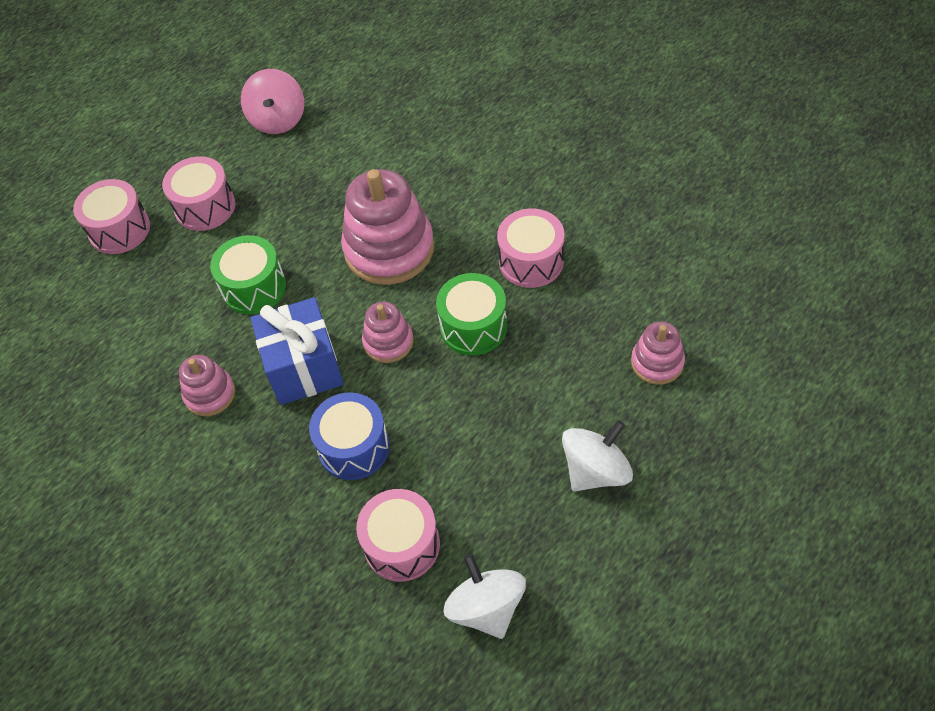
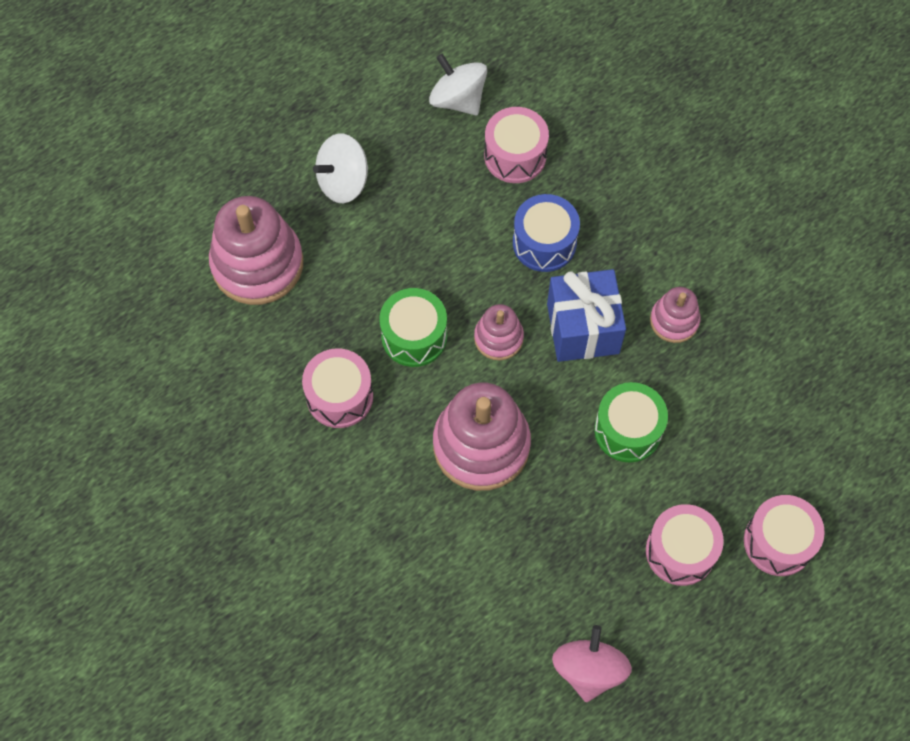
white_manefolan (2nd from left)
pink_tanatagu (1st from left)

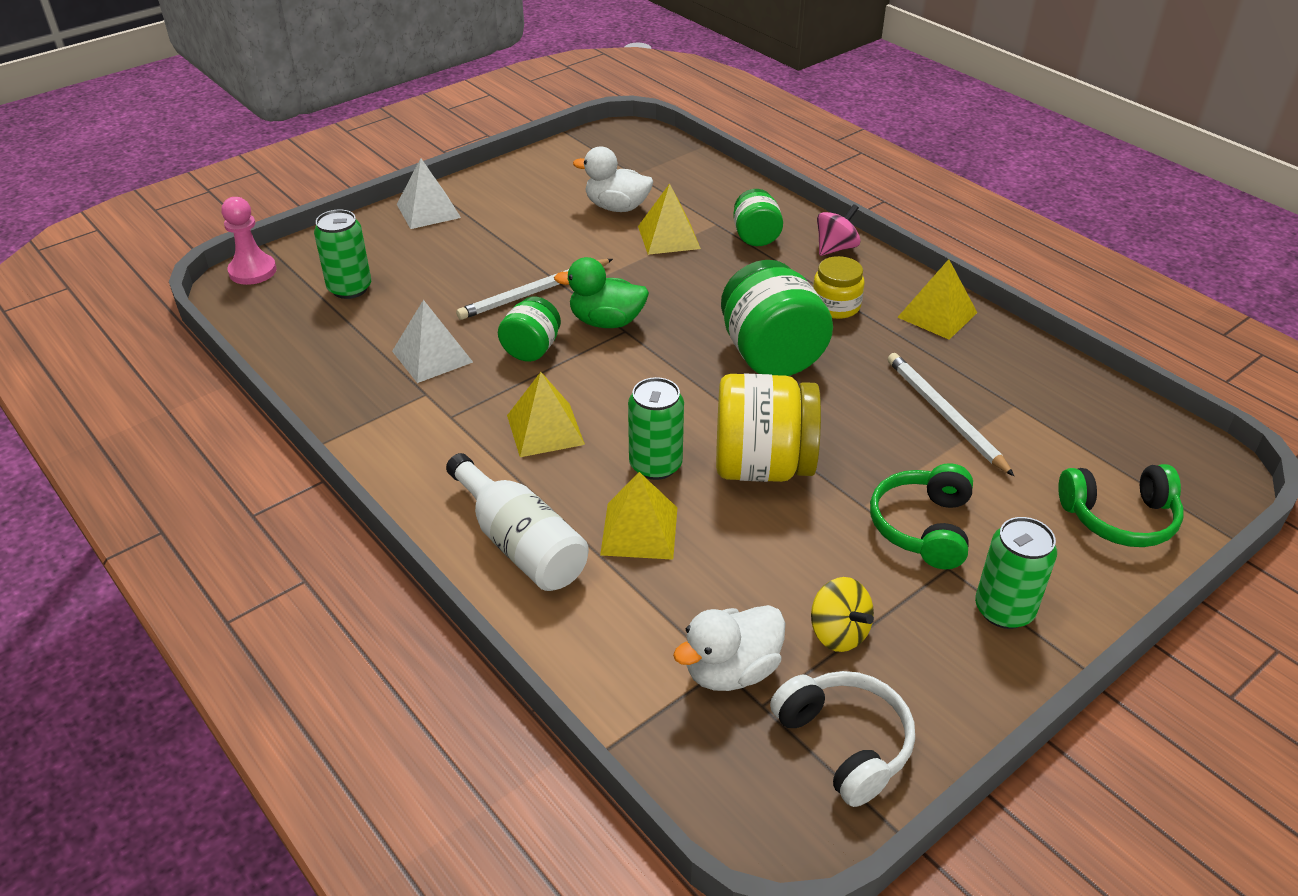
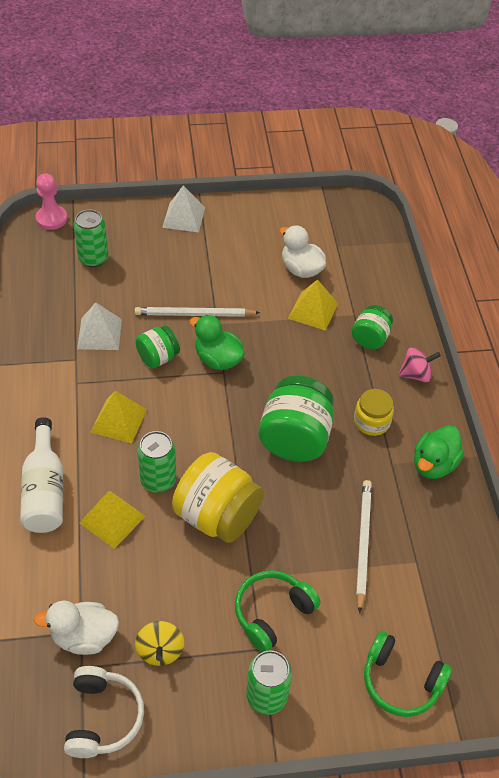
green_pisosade (2nd from left)

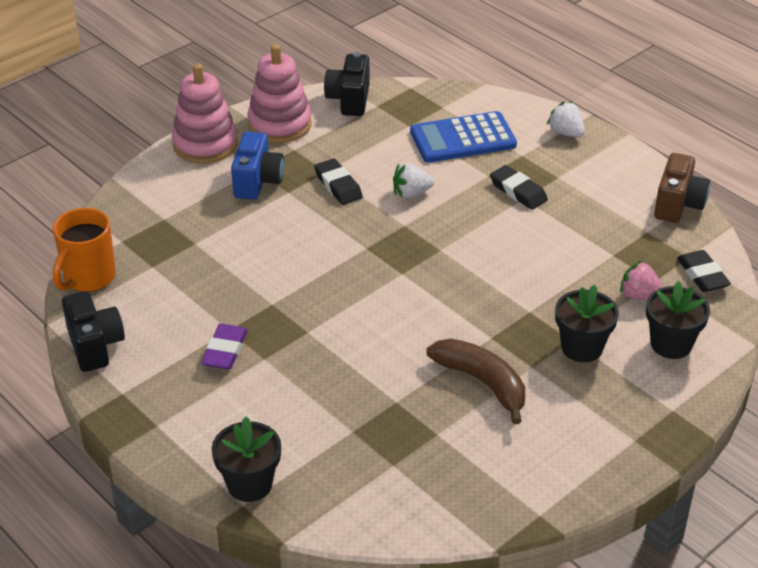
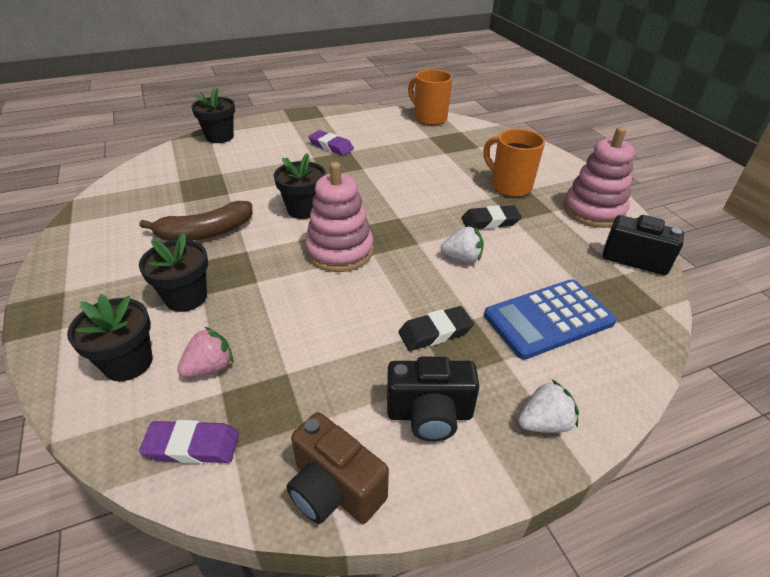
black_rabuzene (4th from left)
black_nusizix (1st from left)
pink_tanatagu (1st from left)
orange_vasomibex (2nd from left)
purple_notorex (1st from left)
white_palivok (1st from left)
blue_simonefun

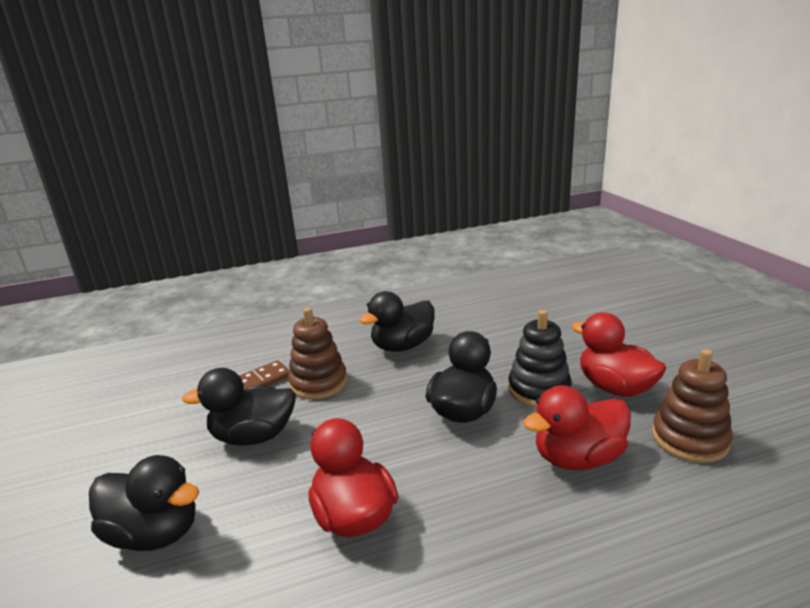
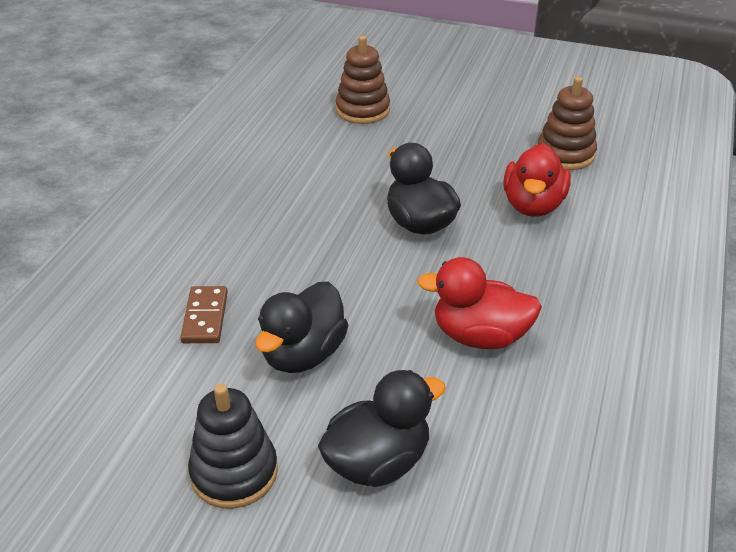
black_pisosade (3rd from left in the first image)
red_pisosade (3rd from left in the first image)
brown_tanatagu (1st from left)
black_tanatagu

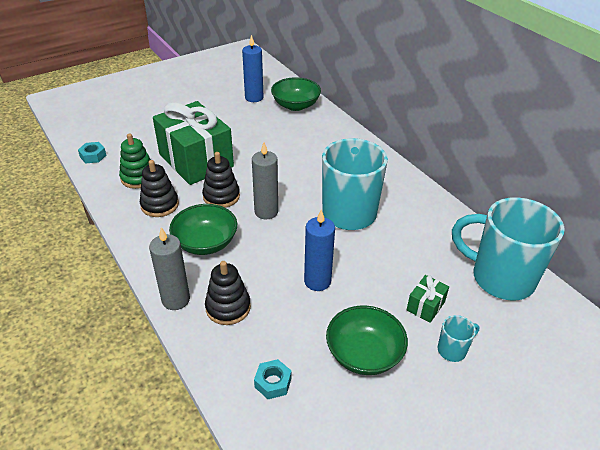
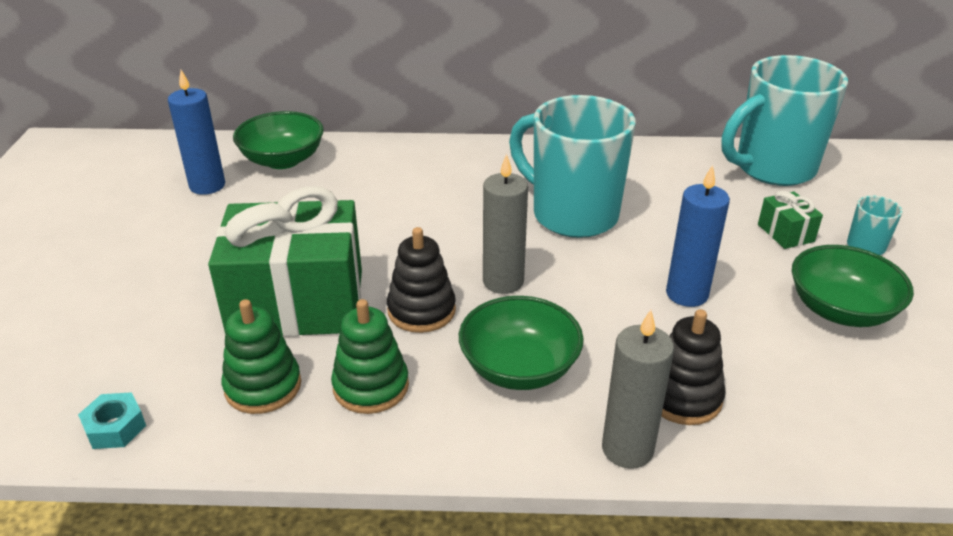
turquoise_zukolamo (2nd from left in the first image)
green_tanatagu (2nd from left)

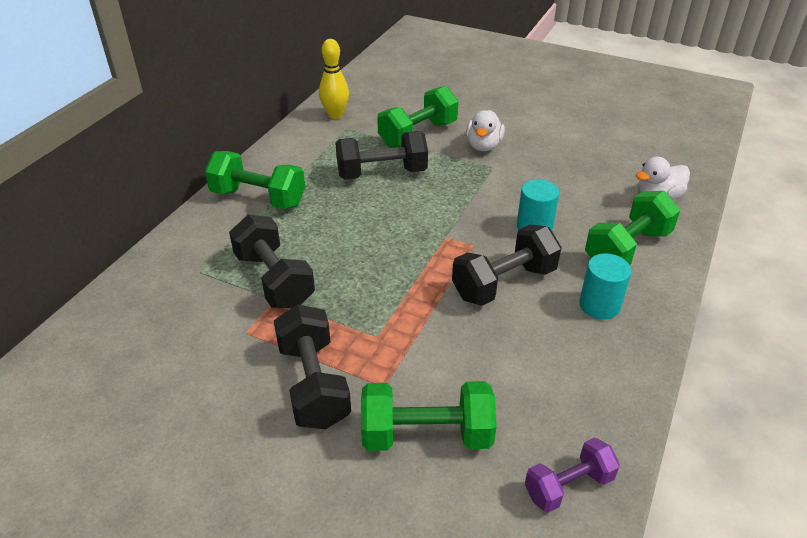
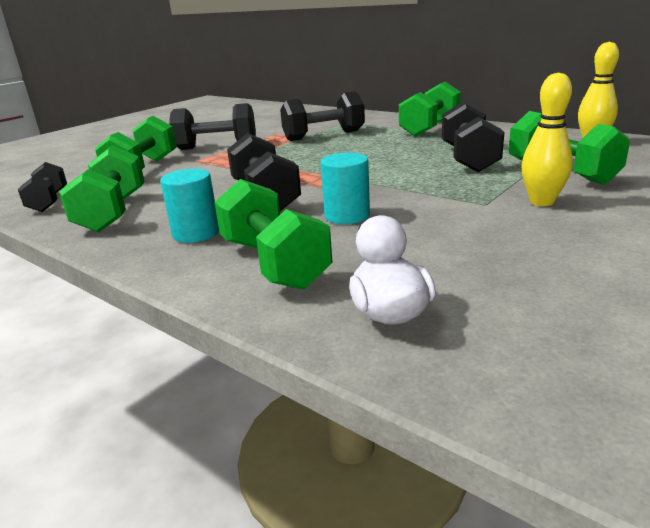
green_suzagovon (1st from left)
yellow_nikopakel (1st from left)
black_suzagovon (1st from left)

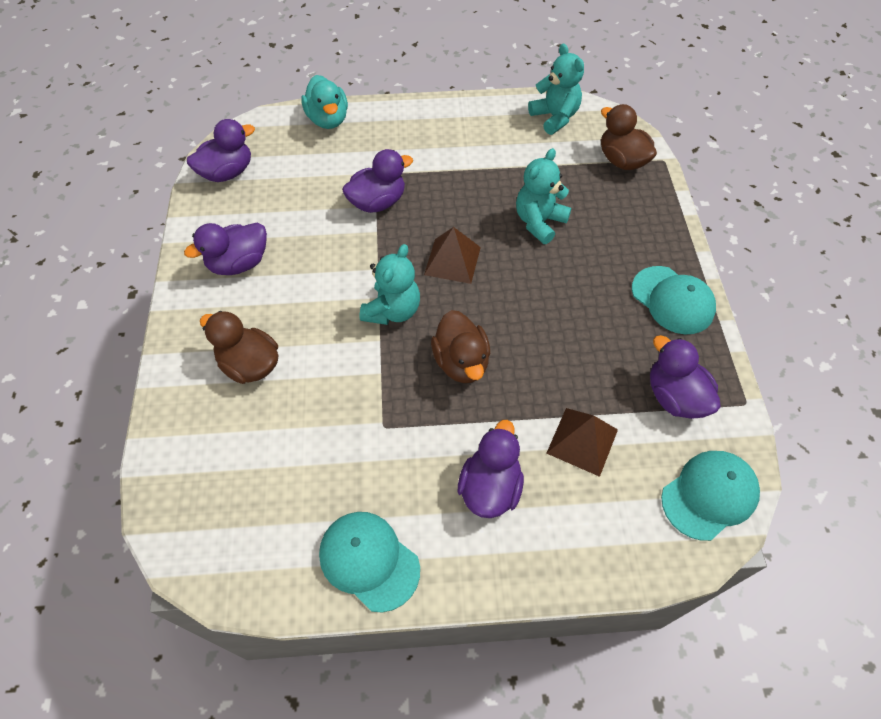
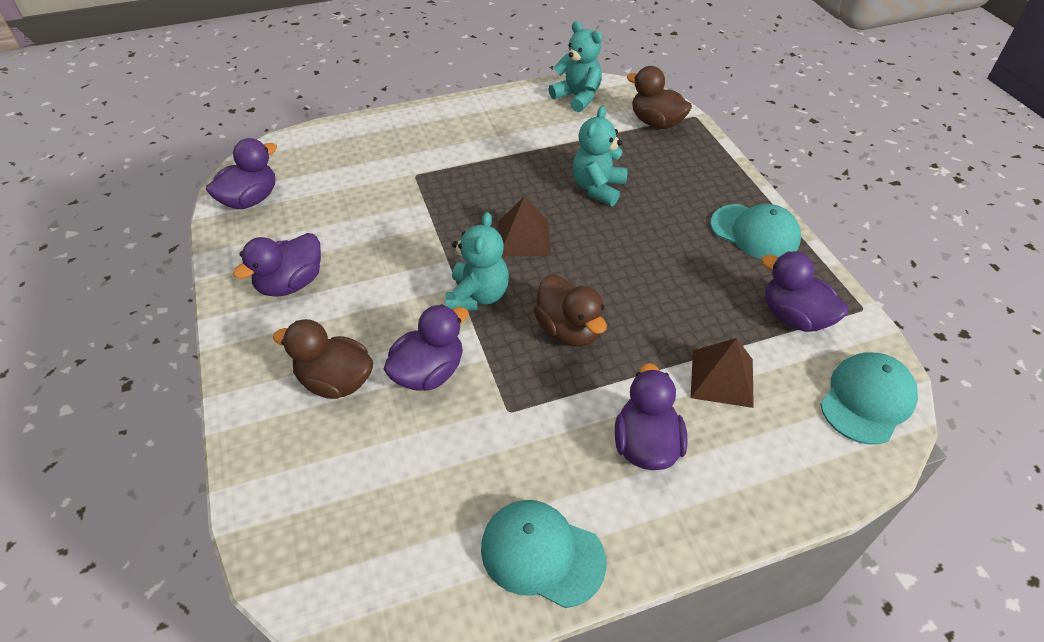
turquoise_pisosade
purple_pisosade (3rd from left)

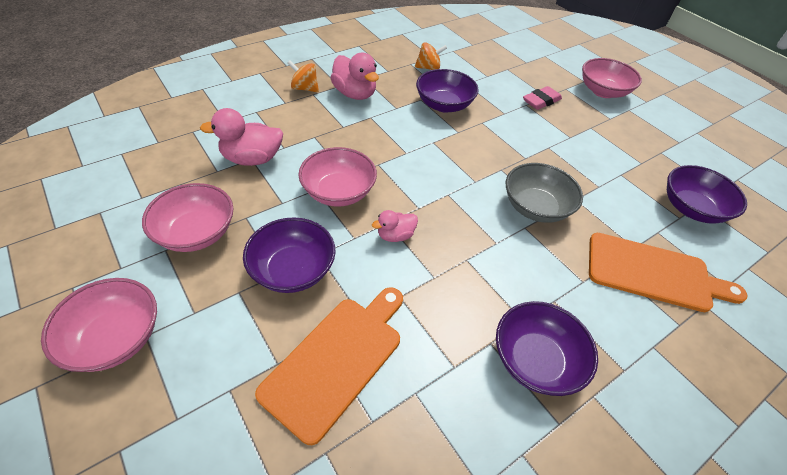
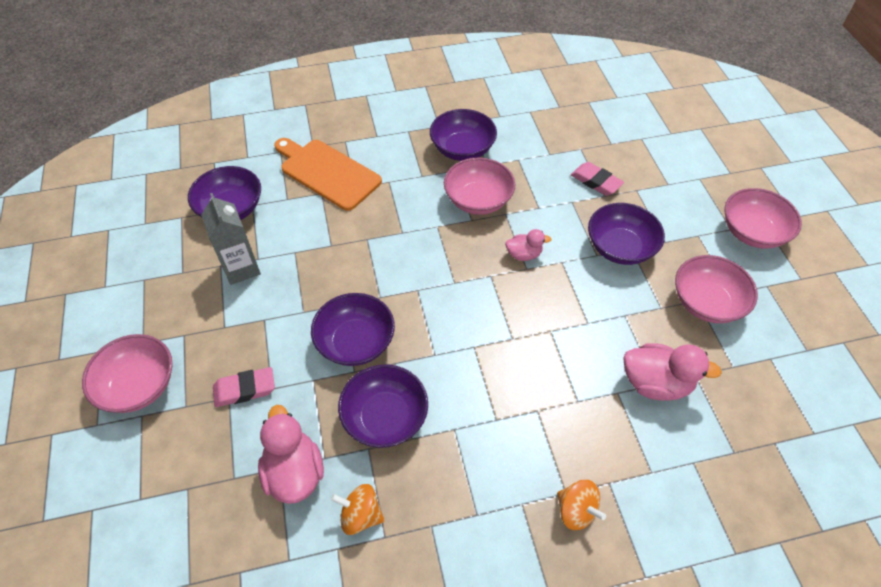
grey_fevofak
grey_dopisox
purple_fevofak (2nd from left)
pink_fevofak (2nd from left)
pink_pisosade (1st from left)
pink_notorex (2nd from left)

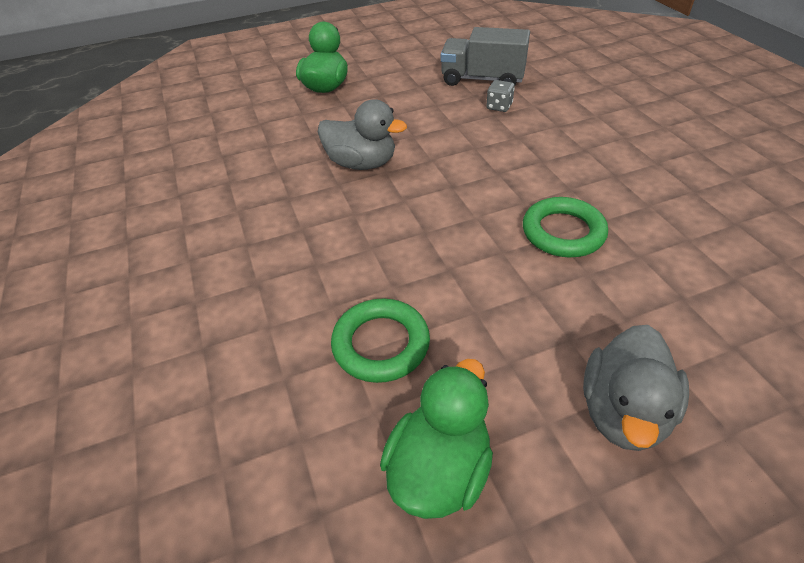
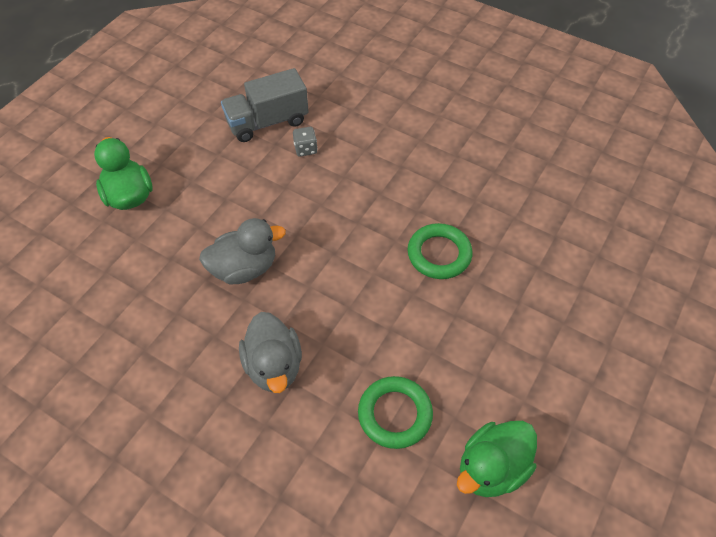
grey_pisosade (2nd from left)
green_pisosade (2nd from left)

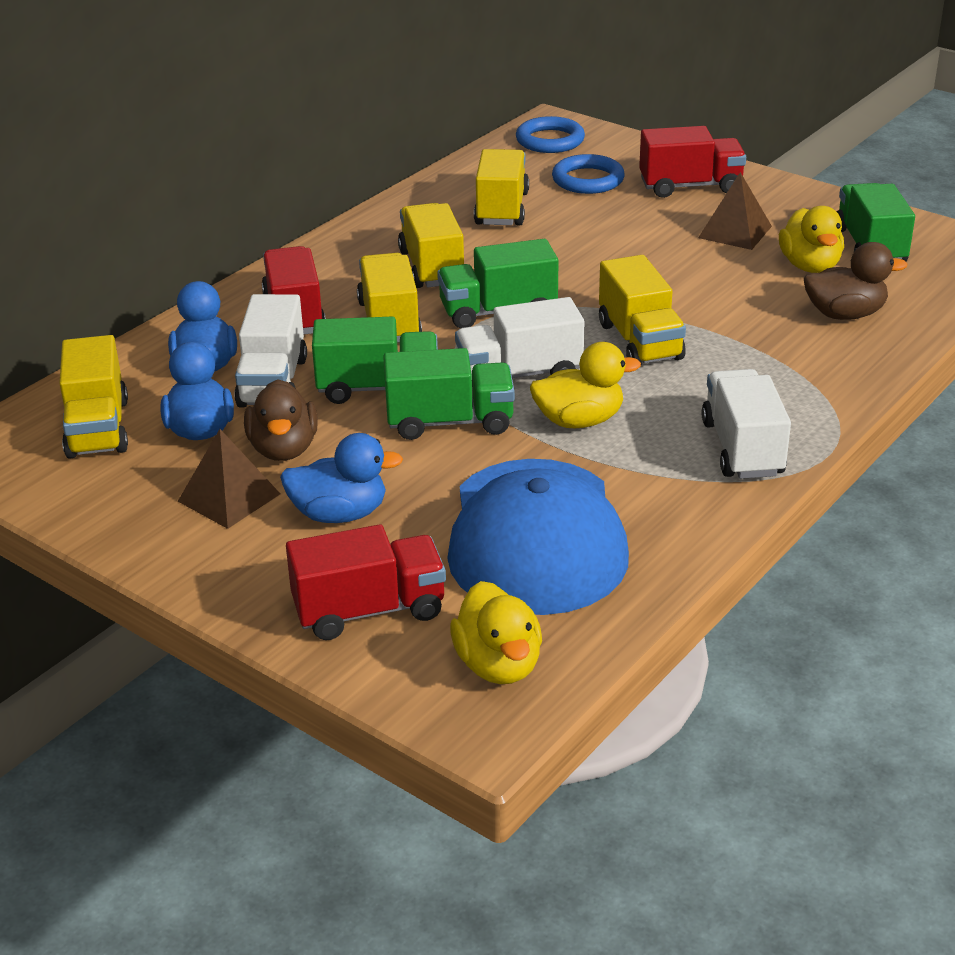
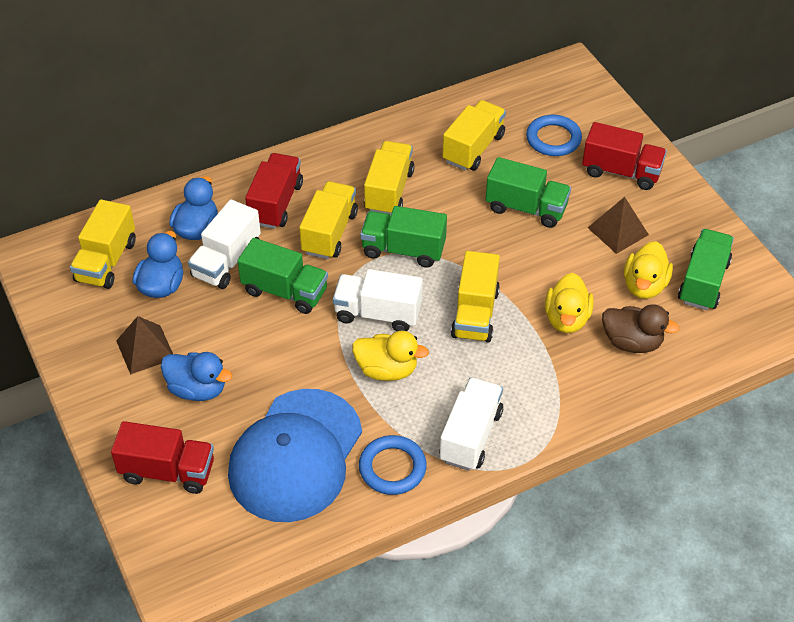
brown_pisosade (1st from left in the first image)
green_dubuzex (3rd from left)
yellow_pisosade (2nd from left)
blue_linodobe (1st from left)

